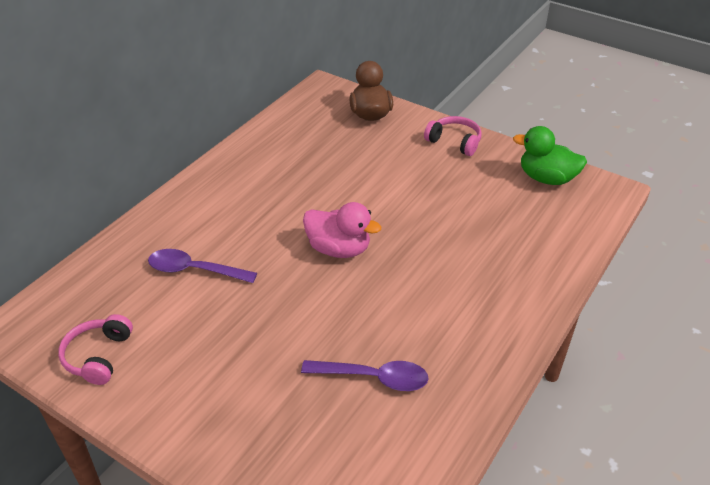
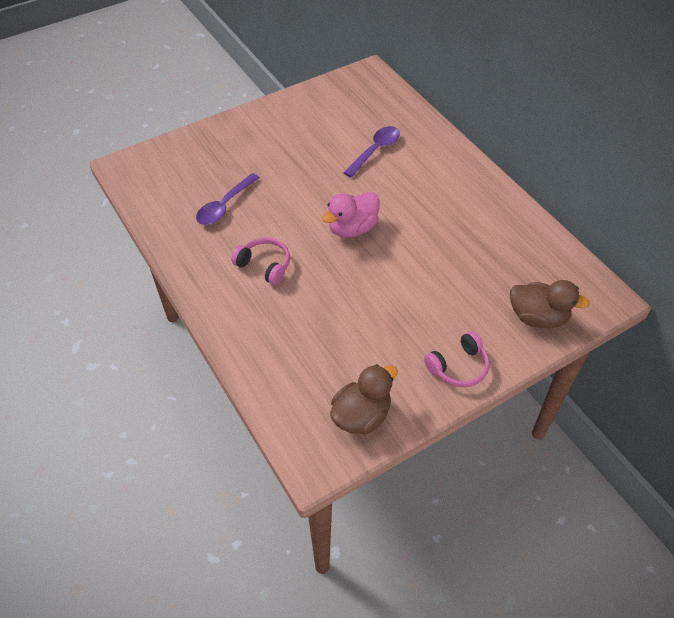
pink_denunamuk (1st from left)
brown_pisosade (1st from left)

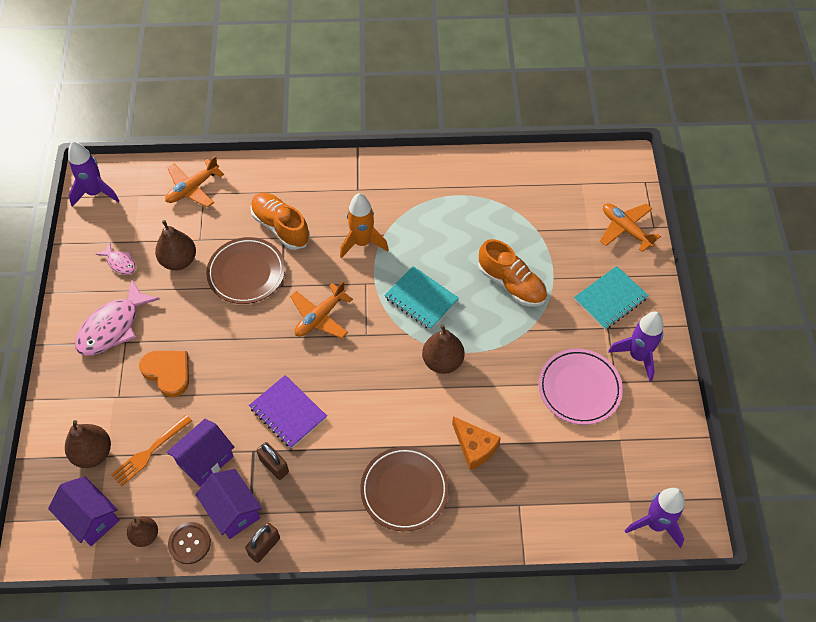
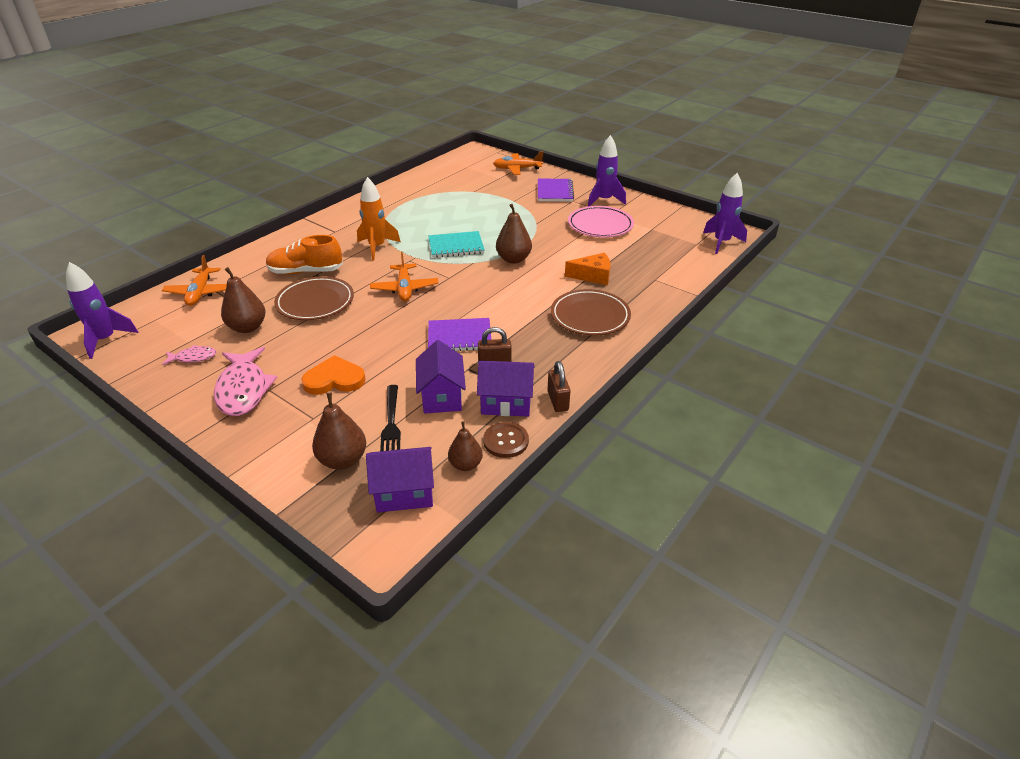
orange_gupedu (2nd from left in the first image)
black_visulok
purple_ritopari (2nd from left)

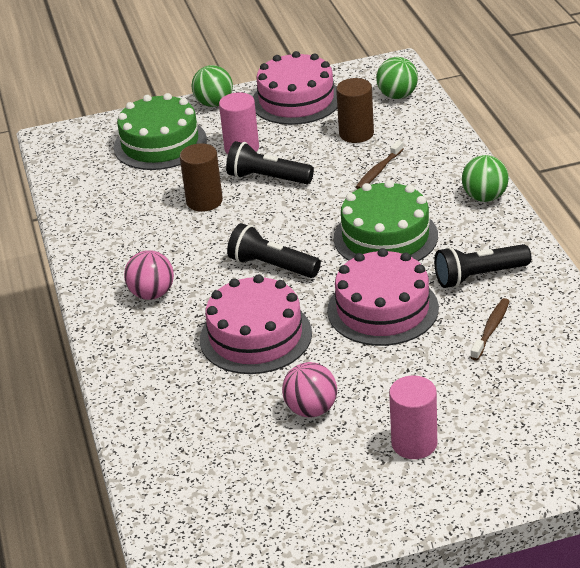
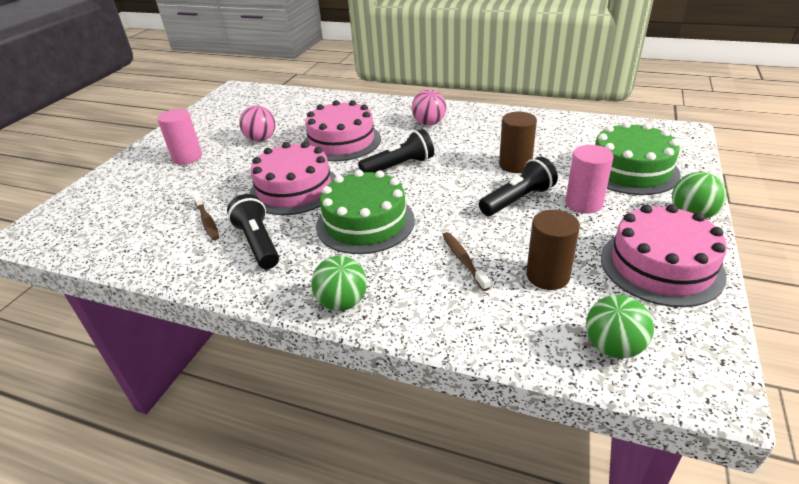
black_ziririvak (1st from left)

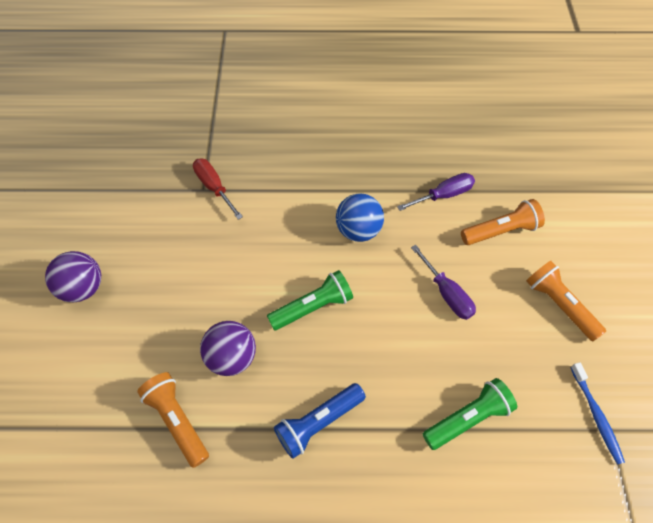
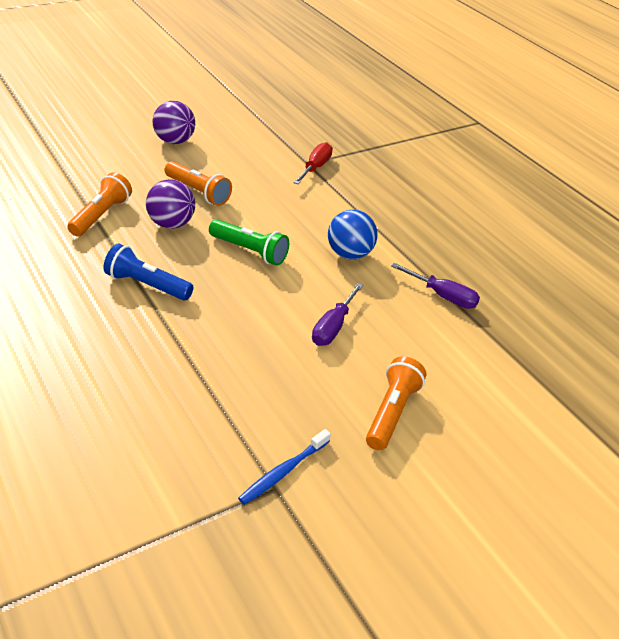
green_ziririvak (2nd from left in the first image)
orange_ziririvak (2nd from left)

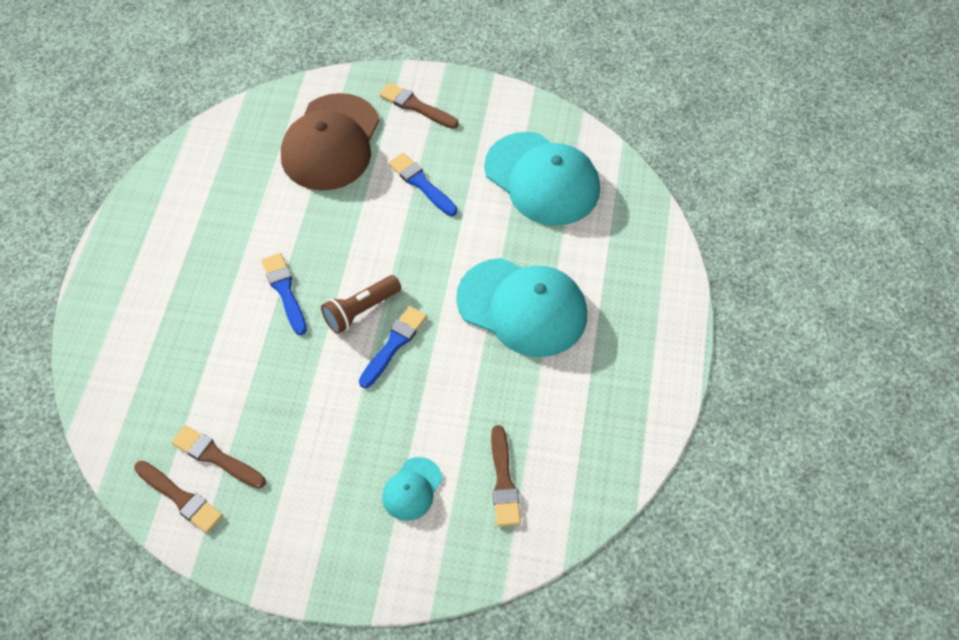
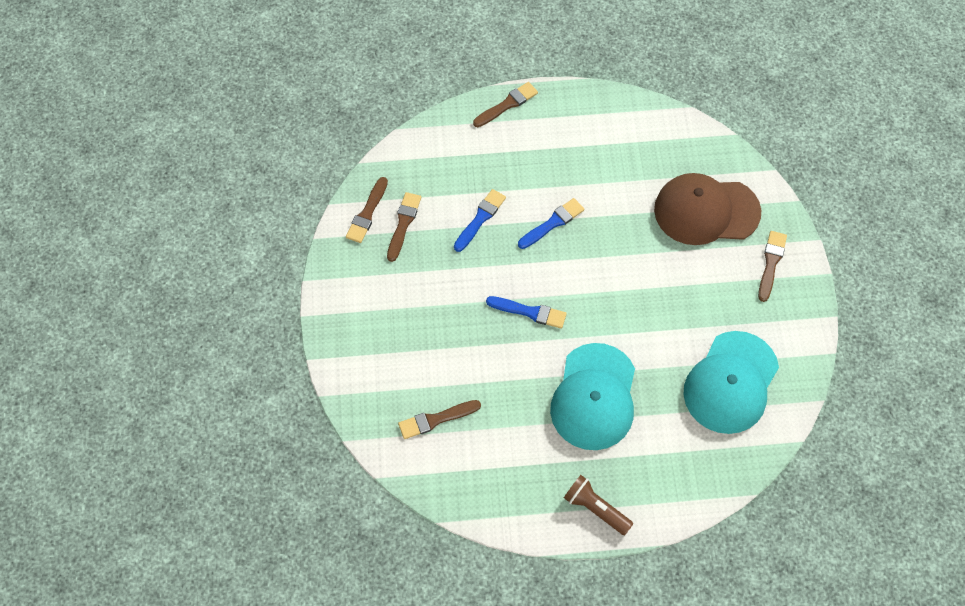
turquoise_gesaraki (1st from left in the first image)
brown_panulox (4th from left)
brown_ziririvak
blue_panulox (1st from left)

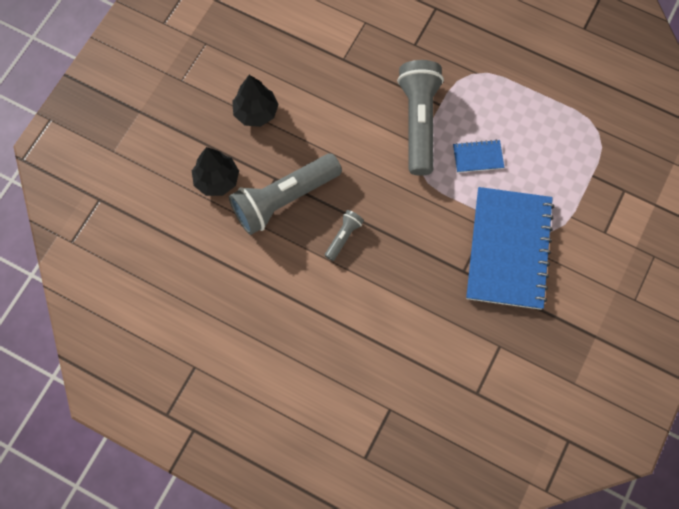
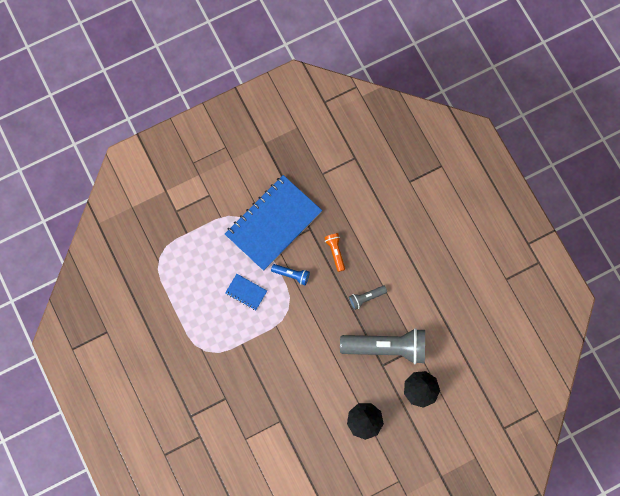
grey_ziririvak (3rd from left in the first image)
blue_ziririvak
orange_ziririvak

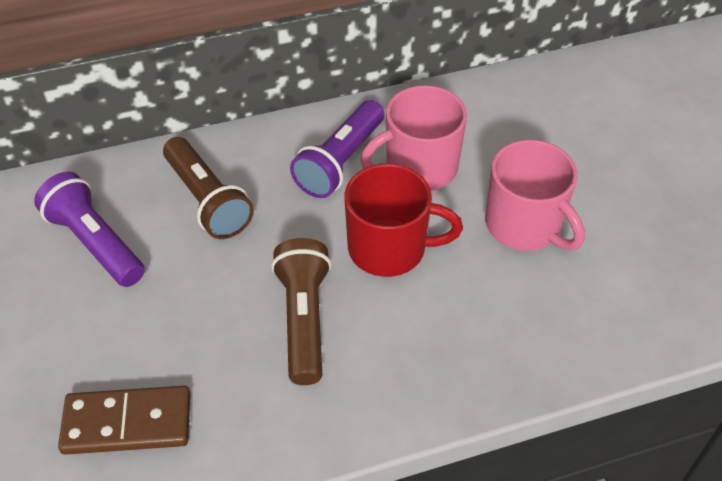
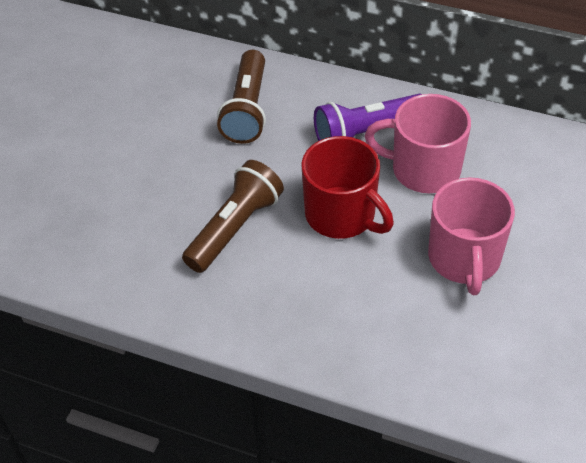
purple_ziririvak (1st from left in the first image)
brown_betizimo

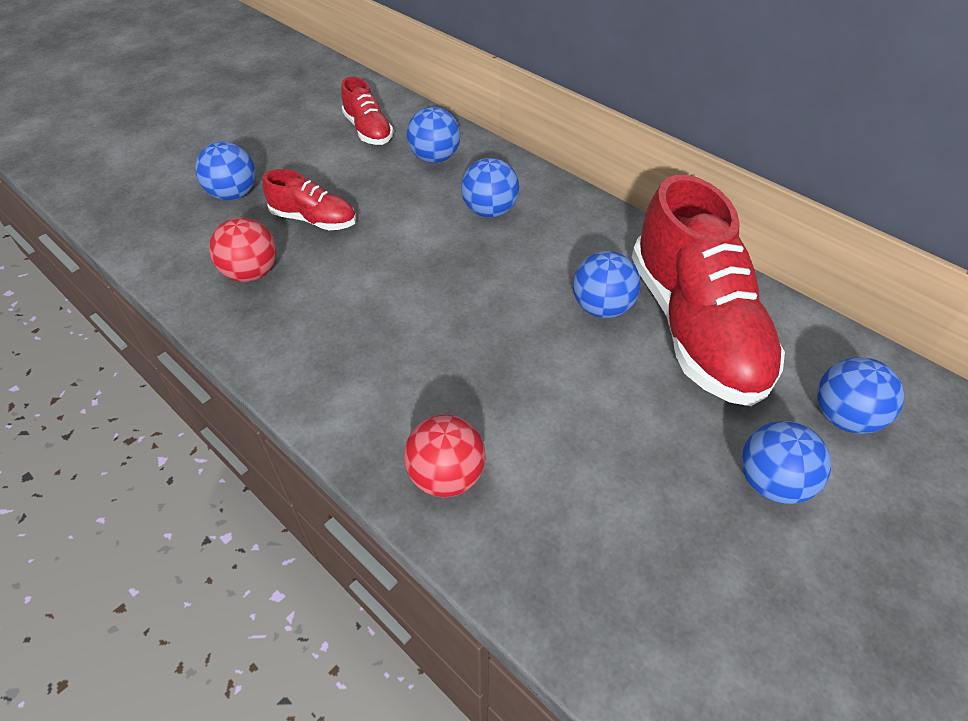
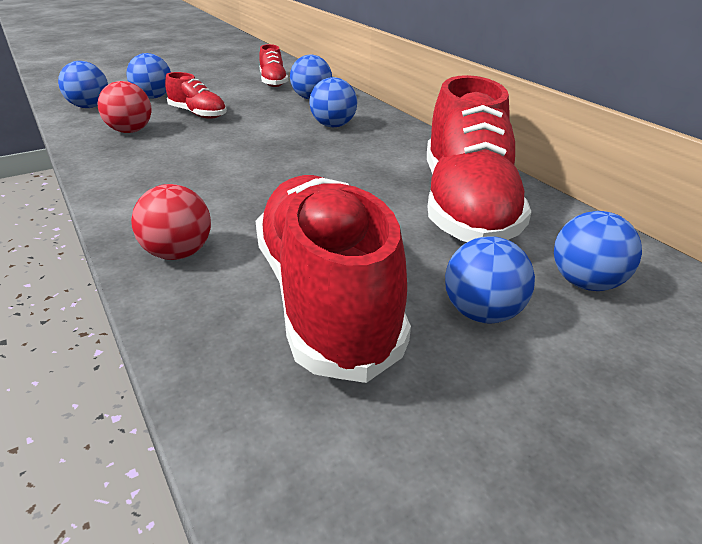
red_gupedu (3rd from left)
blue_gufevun (1st from left)

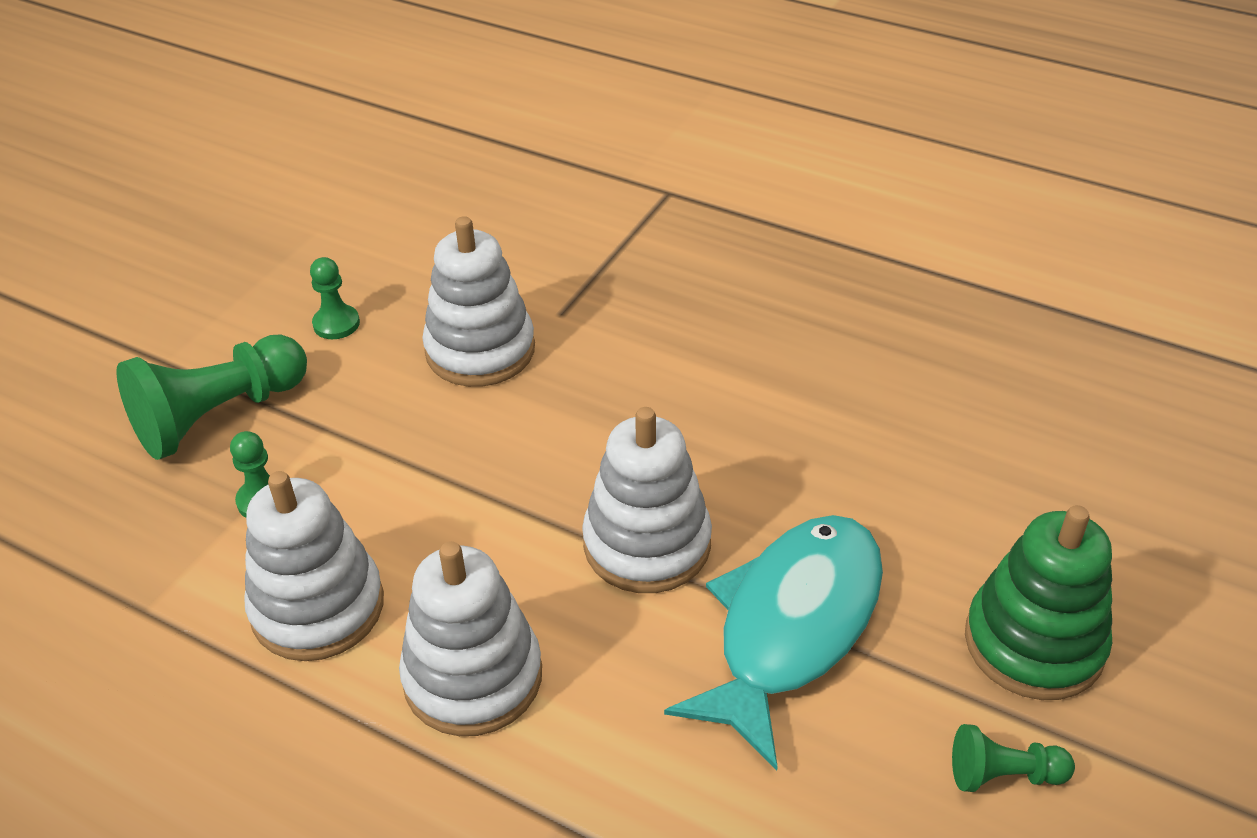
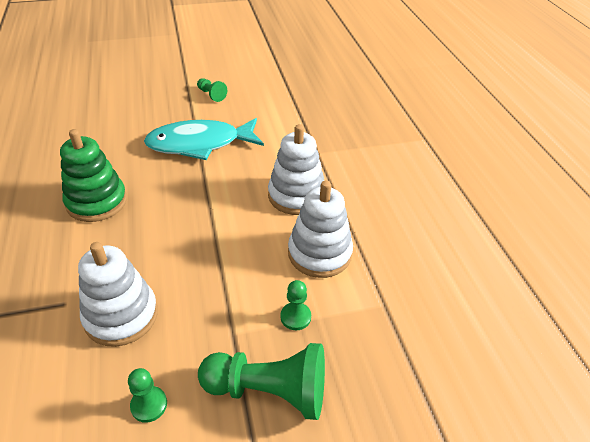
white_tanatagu (4th from left in the first image)
green_tanatagu

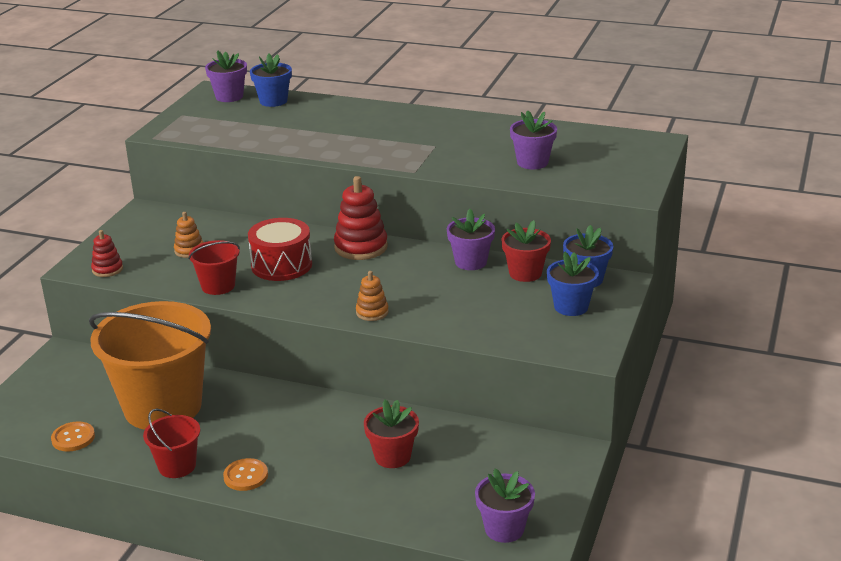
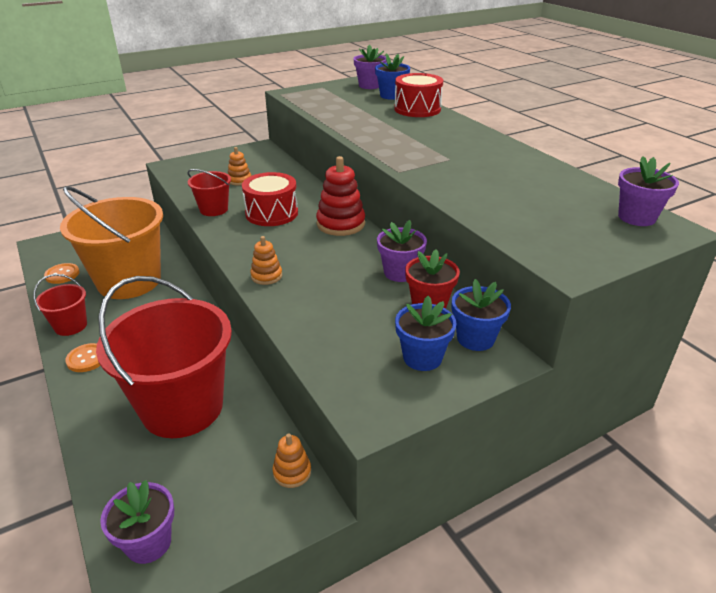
red_tanatagu (1st from left in the first image)
orange_tanatagu (3rd from left)
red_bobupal (2nd from left)
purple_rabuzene (4th from left)
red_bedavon (2nd from left)

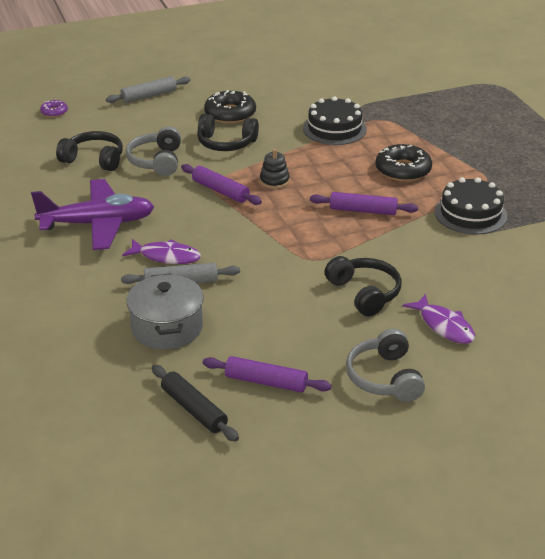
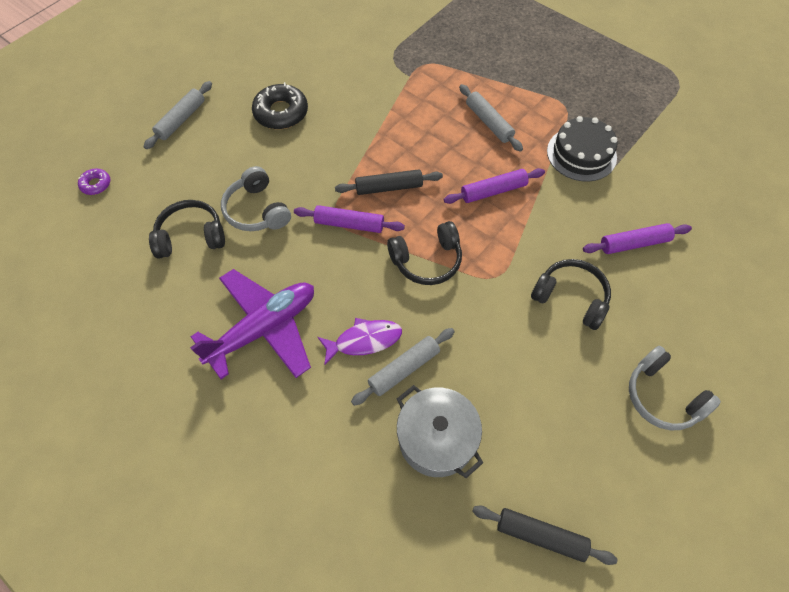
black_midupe (1st from left in the first image)
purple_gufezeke (2nd from left in the first image)
black_denunamuk (2nd from left)
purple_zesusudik (3rd from left)
black_zesusudik (1st from left)
grey_zesusudik (3rd from left)

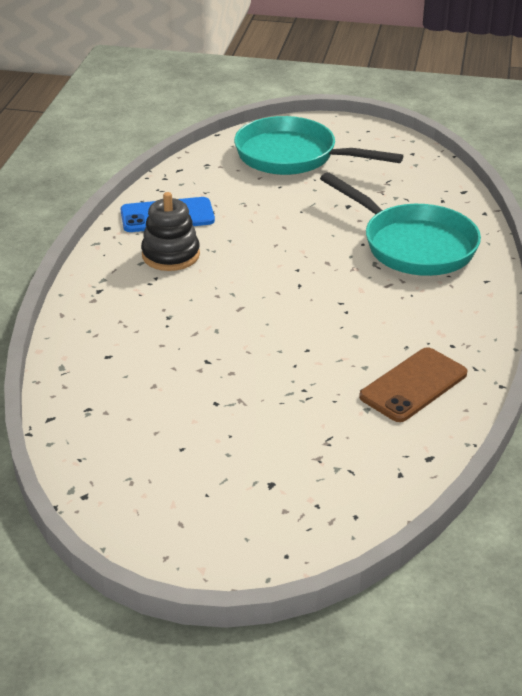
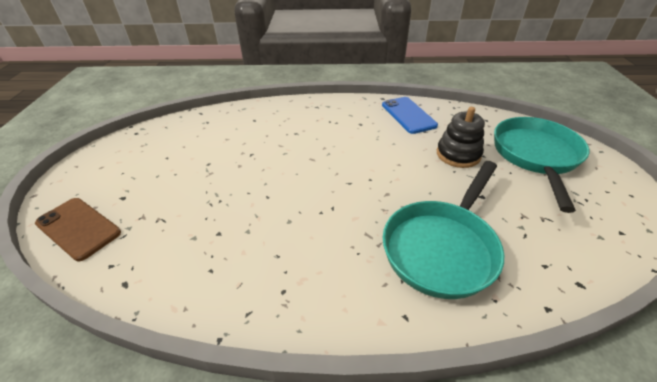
black_tanatagu
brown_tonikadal

